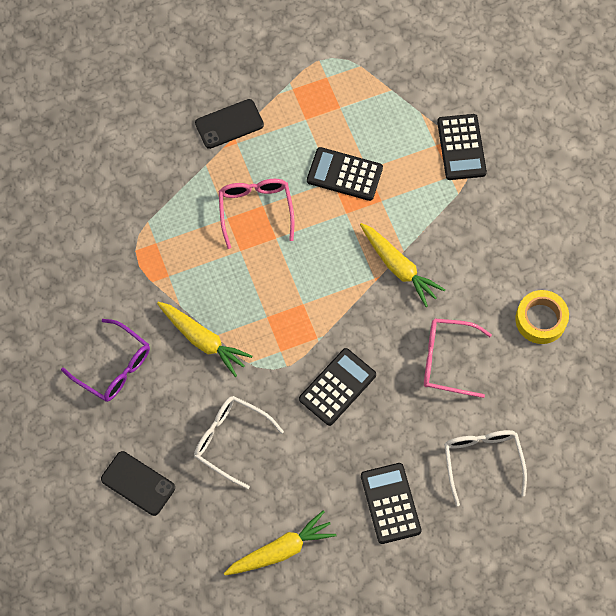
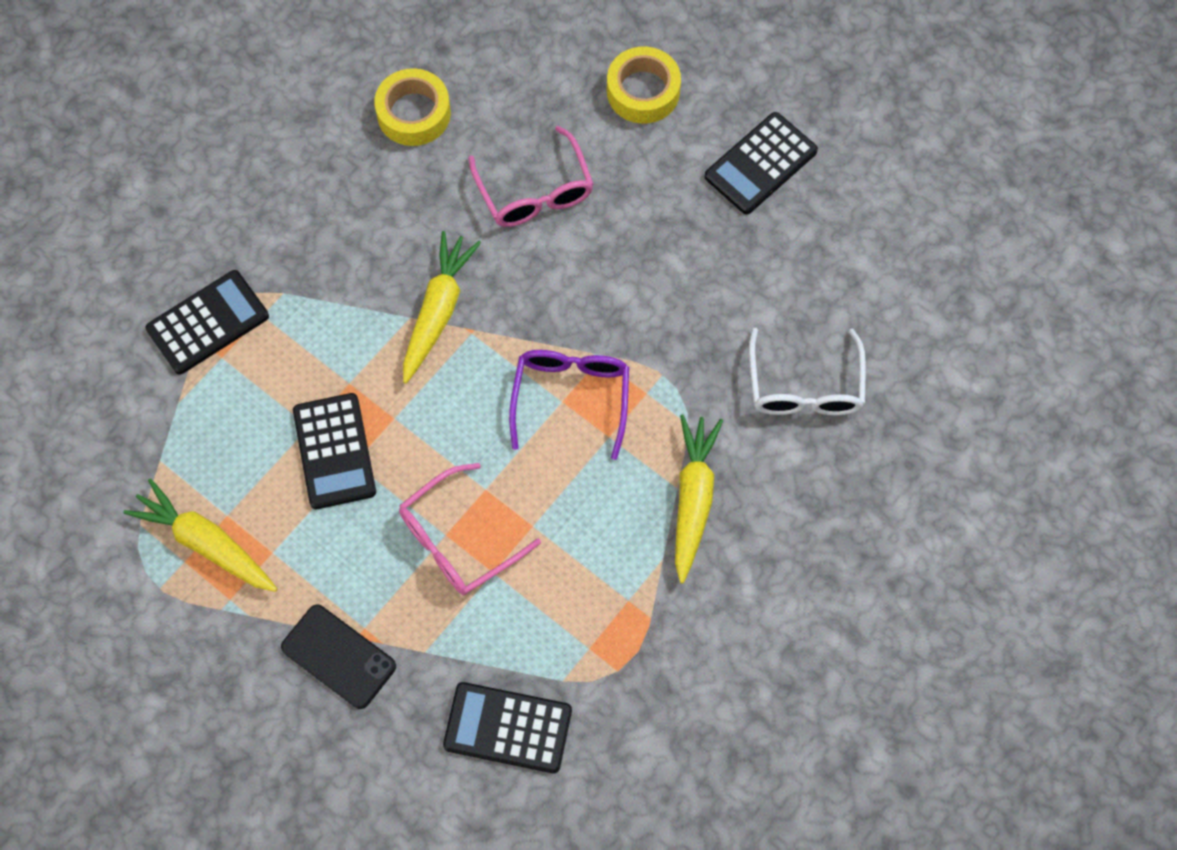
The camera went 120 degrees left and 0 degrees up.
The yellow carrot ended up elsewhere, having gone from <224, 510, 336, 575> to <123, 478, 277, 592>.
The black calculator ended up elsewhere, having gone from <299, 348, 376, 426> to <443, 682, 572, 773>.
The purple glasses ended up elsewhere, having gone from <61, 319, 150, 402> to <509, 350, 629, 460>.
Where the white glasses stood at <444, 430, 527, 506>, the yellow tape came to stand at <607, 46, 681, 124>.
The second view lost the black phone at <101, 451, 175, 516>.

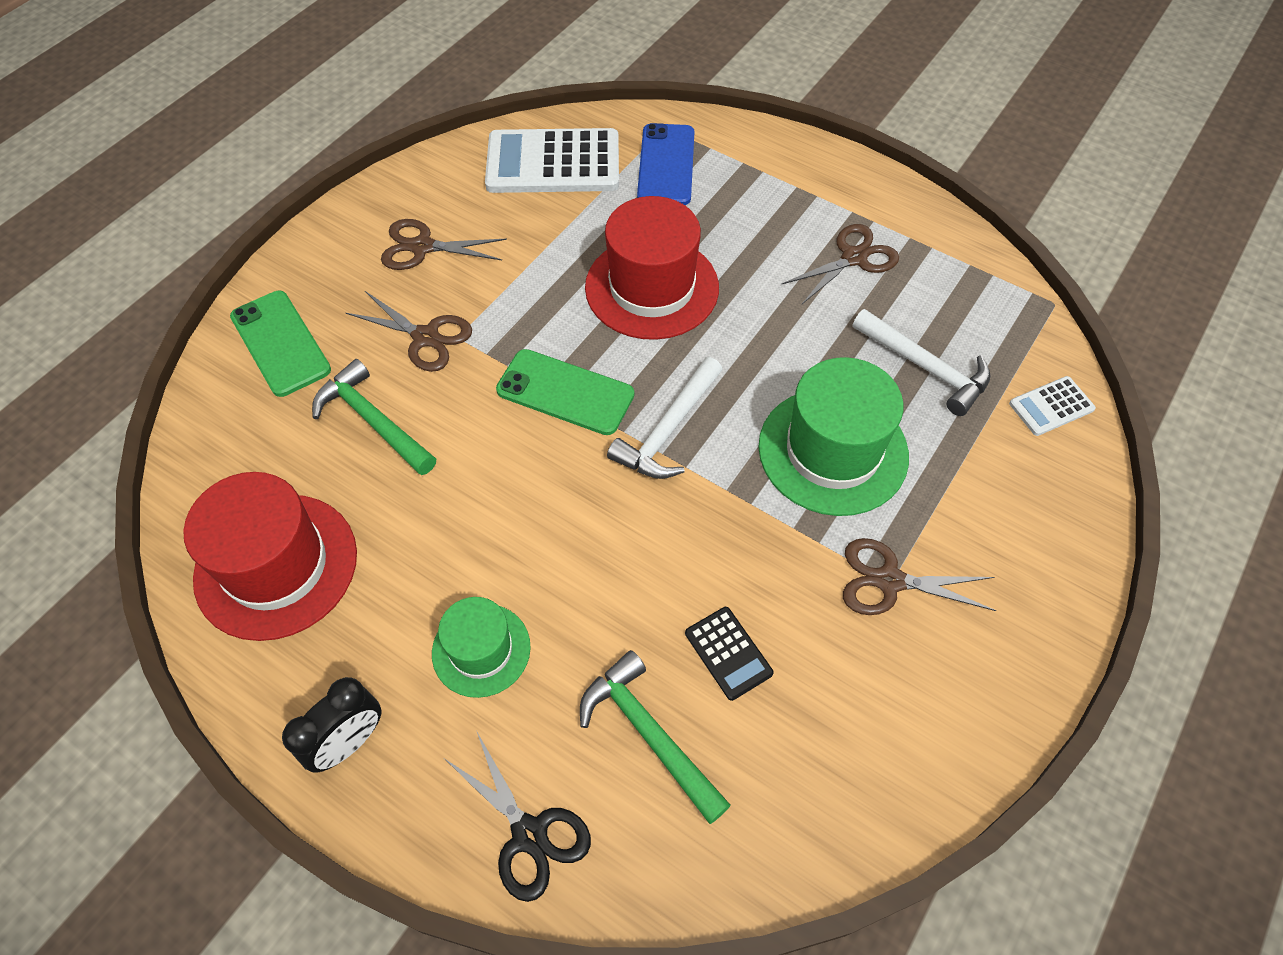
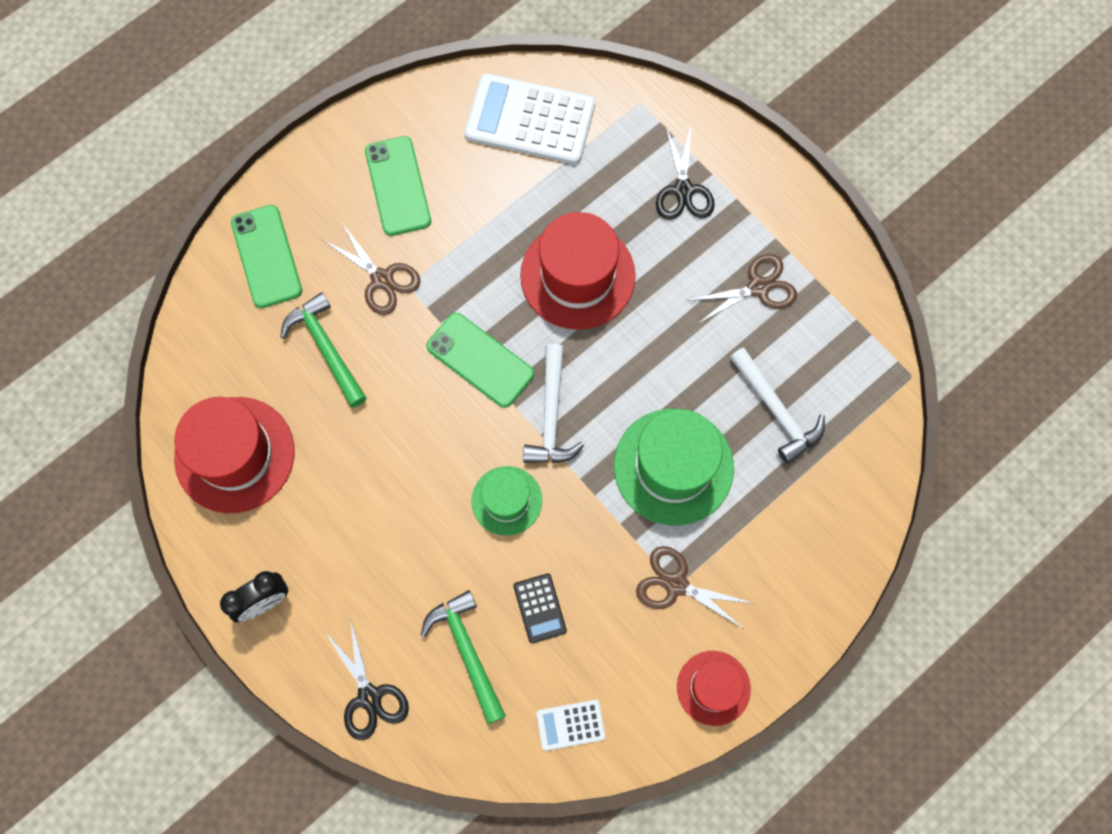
The camera went 15 degrees right and 15 degrees up.
Where the brown scissors stood at <381, 219, 507, 270>, the green phone came to stand at <365, 136, 431, 236>.
The green hat ended up elsewhere, having gone from <432, 597, 531, 698> to <471, 466, 542, 536>.
The white hammer at <607, 357, 723, 479> ended up facing another way, 45 degrees counterclockwise from before.
The white calculator ended up elsewhere, having gone from <1009, 376, 1096, 436> to <536, 700, 605, 751>.
The second view gained the black scissors at <656, 127, 715, 220>.
The second view gained the red hat at <677, 651, 751, 726>.
The second view lost the blue phone at <637, 123, 695, 205>.

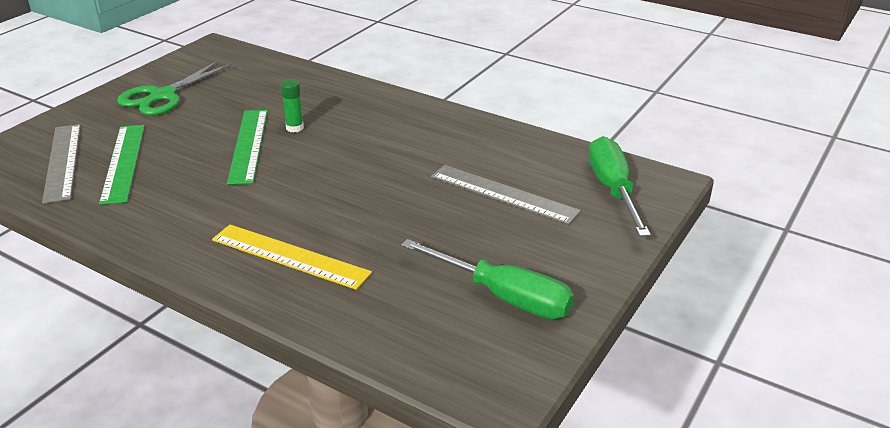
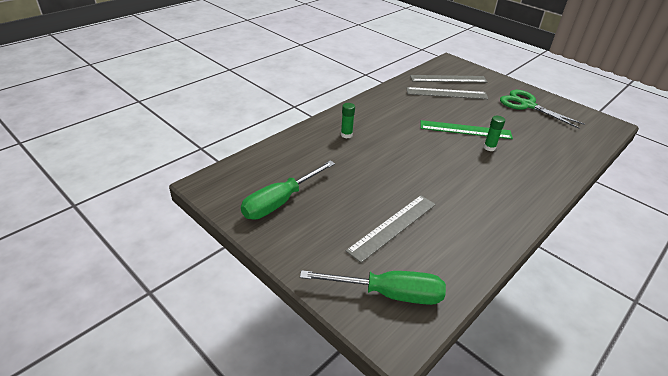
The camera went 100 degrees right and 5 degrees up.
Where the yellow ruler stood at <212, 225, 372, 290>, the green glue stick came to stand at <341, 103, 355, 138>.
What was the green ruler at <99, 125, 145, 205> turned into the grey ruler at <406, 87, 488, 99>.

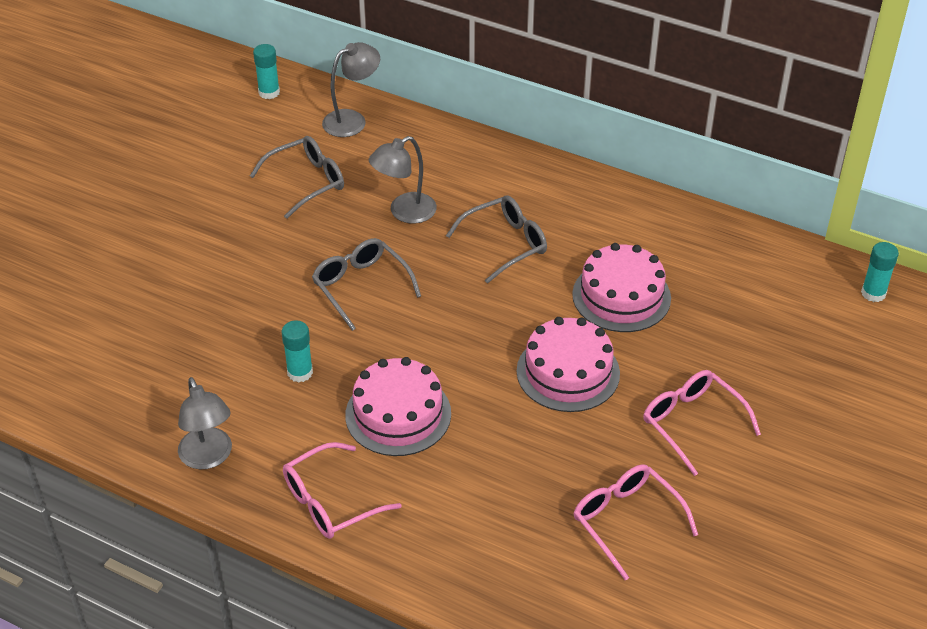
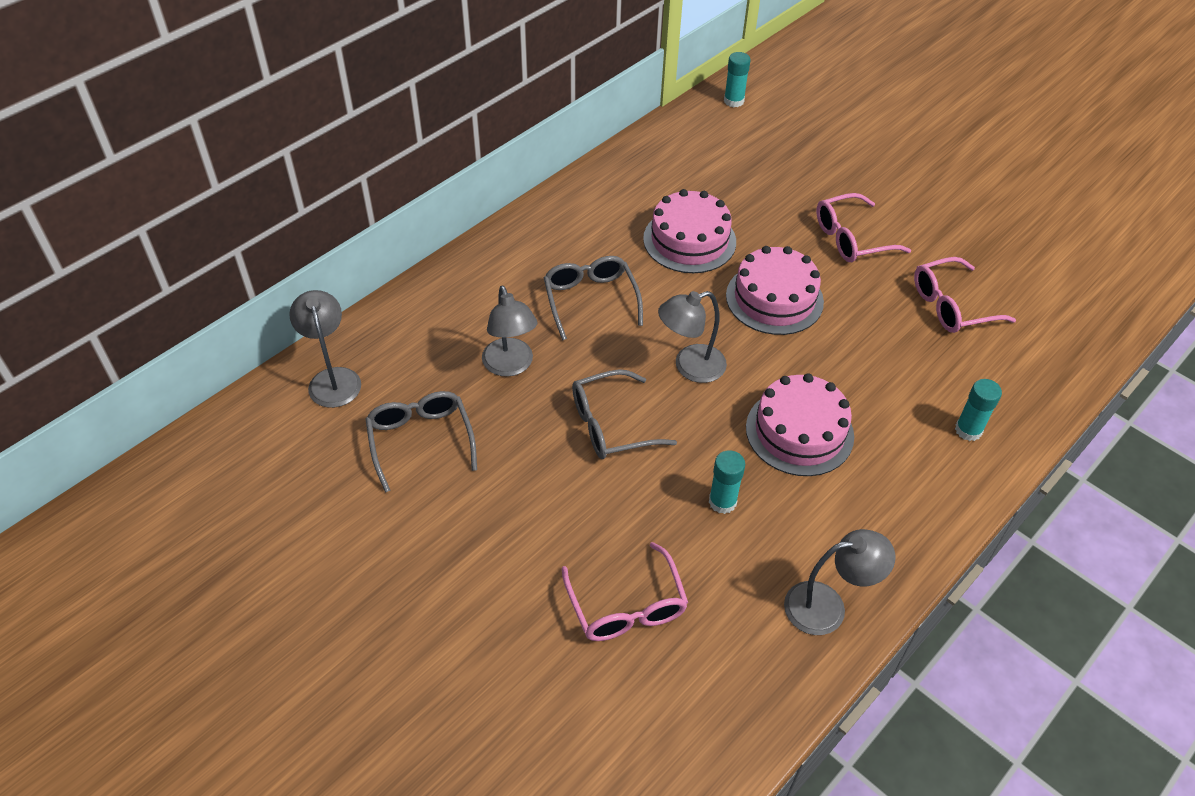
The camera went 75 degrees left and 5 degrees up.
The pink glasses ended up elsewhere, having gone from <283, 442, 401, 539> to <562, 542, 688, 641>.
The second view gained the grey lamp at <658, 291, 727, 383>.
The turquoise glue stick ended up elsewhere, having gone from <253, 44, 280, 99> to <955, 379, 1002, 441>.

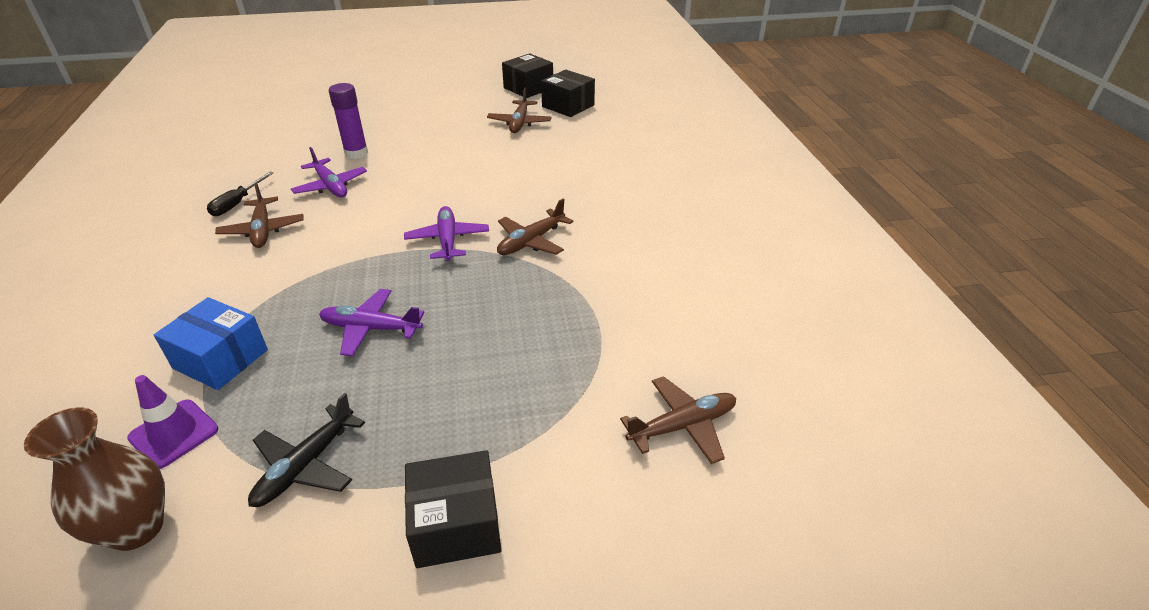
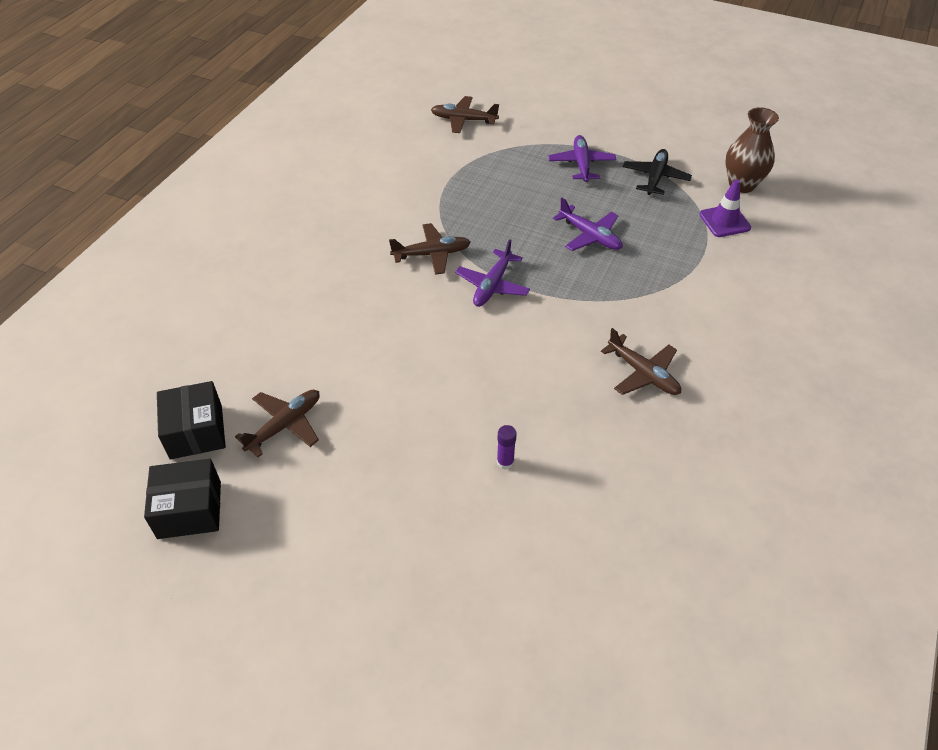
The camera went 145 degrees left and 10 degrees up.
The size of the purple glue stick at <329, 83, 368, 159> changed by a factor of 0.57.
The purple plane ended up elsewhere, having gone from <291, 147, 367, 198> to <549, 135, 616, 182>.
The brown plane at <215, 183, 303, 248> ended up facing another way, 120 degrees clockwise from before.
The black plane at <248, 393, 365, 507> ended up facing another way, 45 degrees counterclockwise from before.
The second view lost the blue box at <154, 297, 268, 390>.
The second view lost the black screwdriver at <207, 172, 274, 216>.
The second view lost the black box at <405, 450, 502, 568>.

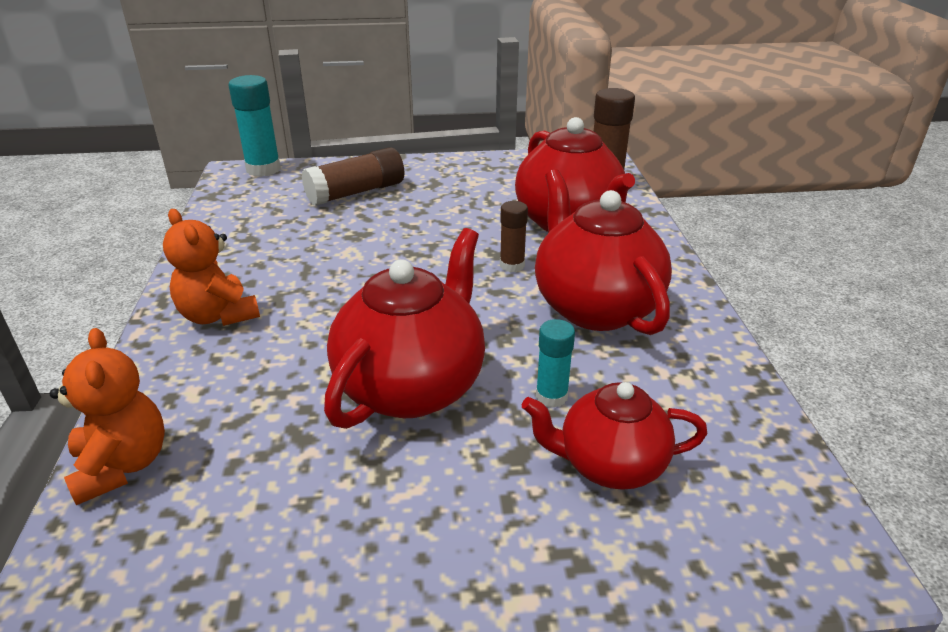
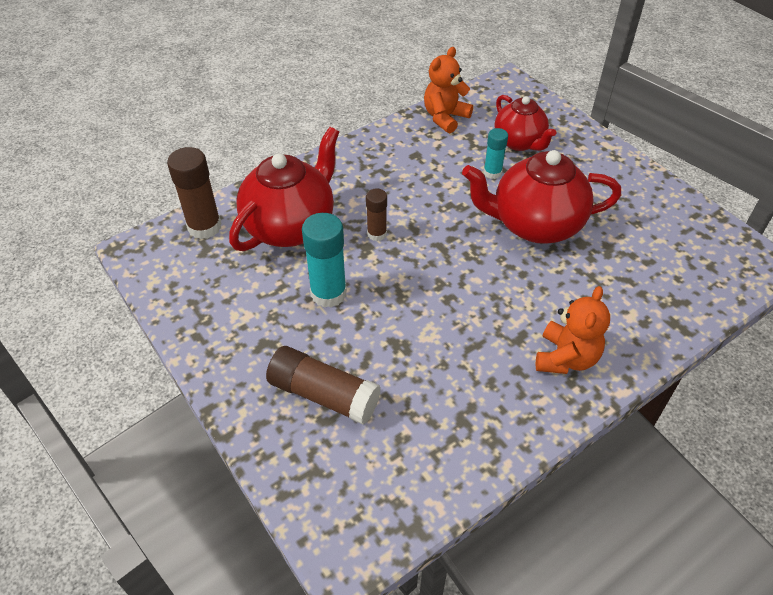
The camera went 120 degrees left and 15 degrees up.
The turquoise glue stick ended up elsewhere, having gone from <228, 75, 281, 177> to <302, 213, 347, 308>.
The orange teddy bear ended up elsewhere, having gone from <50, 328, 165, 505> to <424, 47, 473, 133>.
The second view lost the red teapot at <535, 169, 672, 335>.

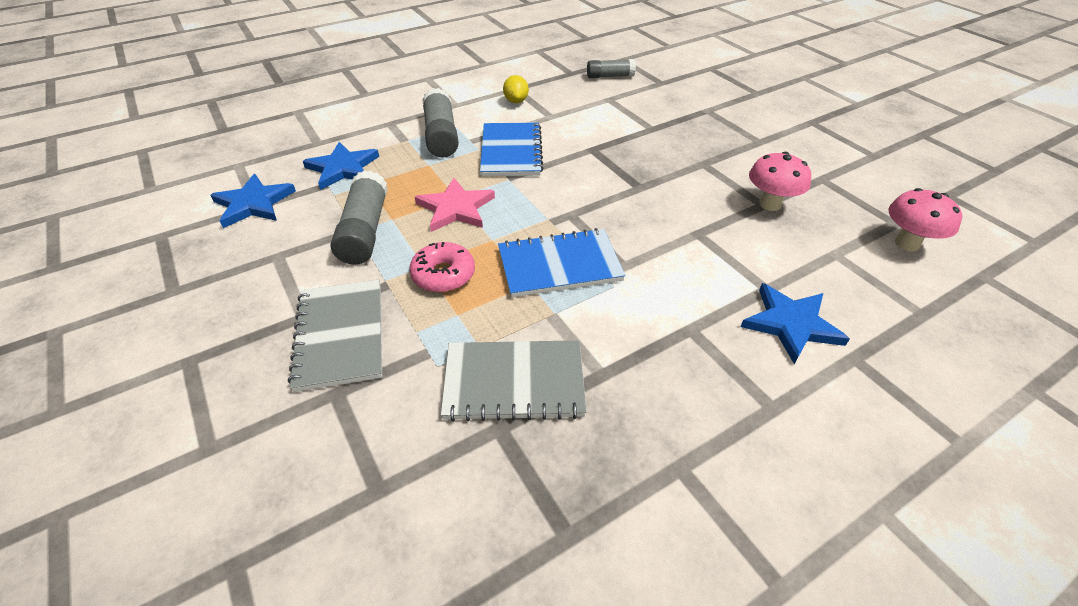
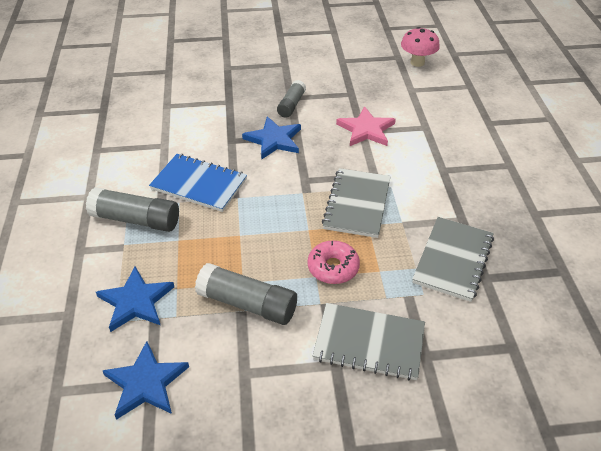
The camera went 65 degrees left and 0 degrees up.
The blue star ended up elsewhere, having gone from <741, 283, 850, 364> to <242, 116, 301, 160>.
The grey glue stick ended up elsewhere, having gone from <587, 59, 636, 78> to <277, 80, 306, 118>.
What was the blue notebook at <498, 228, 626, 298> turned into the grey notebook at <322, 168, 391, 238>.
The pink star ended up elsewhere, having gone from <415, 178, 495, 232> to <336, 106, 396, 146>.
The second view lost the yellow lemon at <503, 75, 529, 103>.
The second view lost the pink mushroom at <749, 152, 811, 211>.

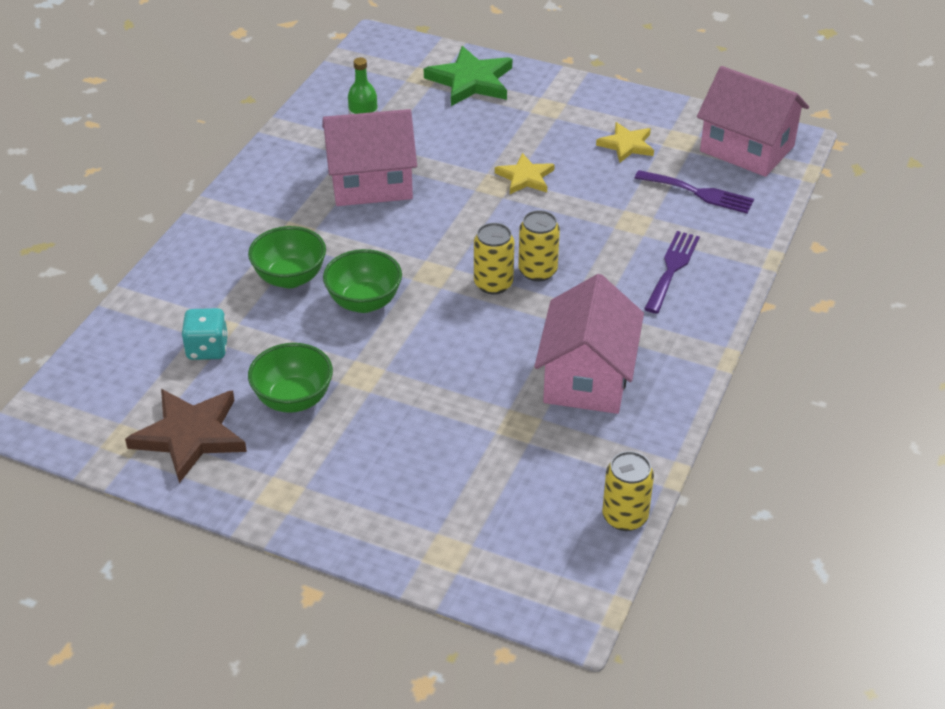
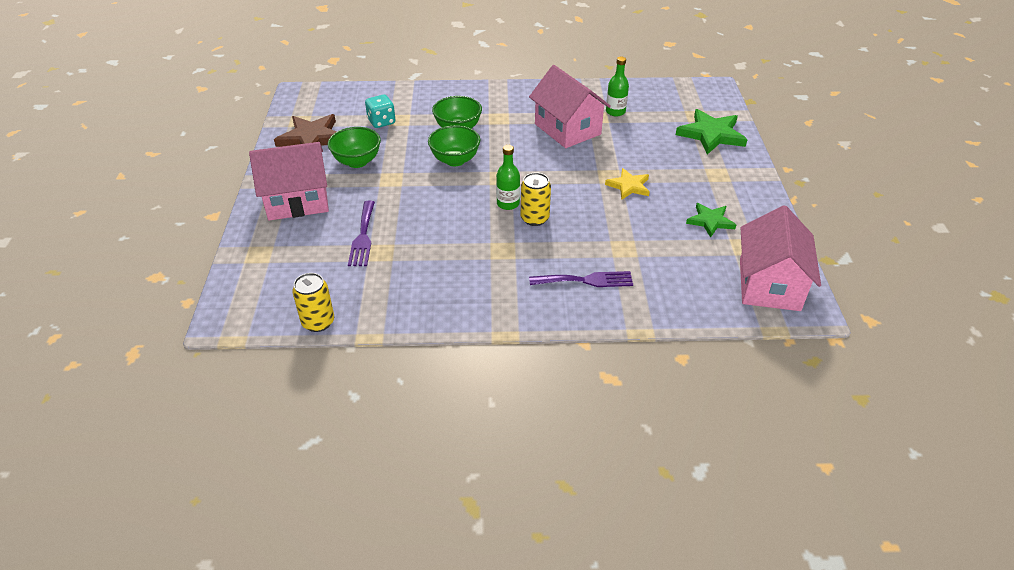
The camera went 65 degrees right and 0 degrees up.
The pink house ended up elsewhere, having gone from <534, 274, 644, 414> to <249, 142, 329, 221>.
The purple fork ended up elsewhere, having gone from <635, 170, 754, 214> to <348, 201, 375, 266>.
Where the yellow can stood at <474, 223, 514, 294>, the green bottle came to stand at <496, 145, 520, 210>.
What was the yellow star at <596, 122, 654, 163> turned into the green star at <686, 203, 736, 238>.

